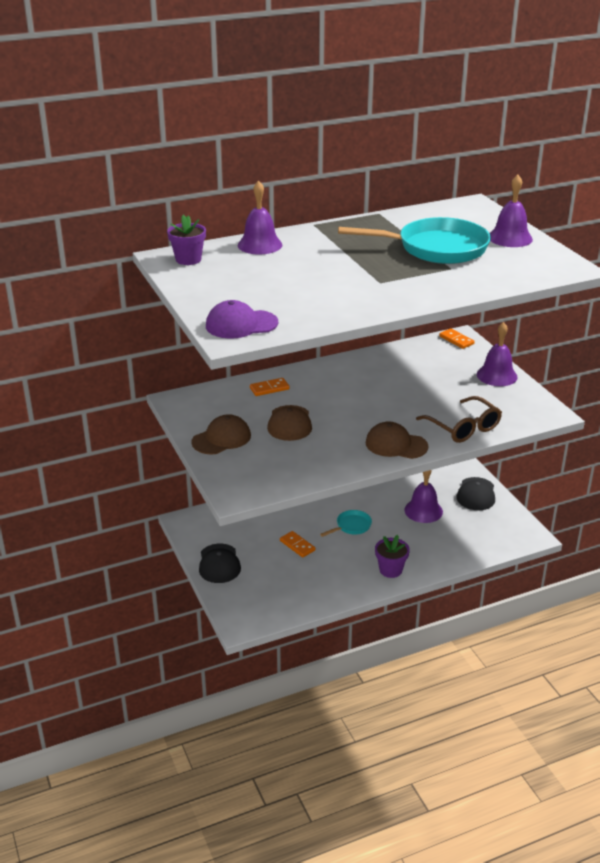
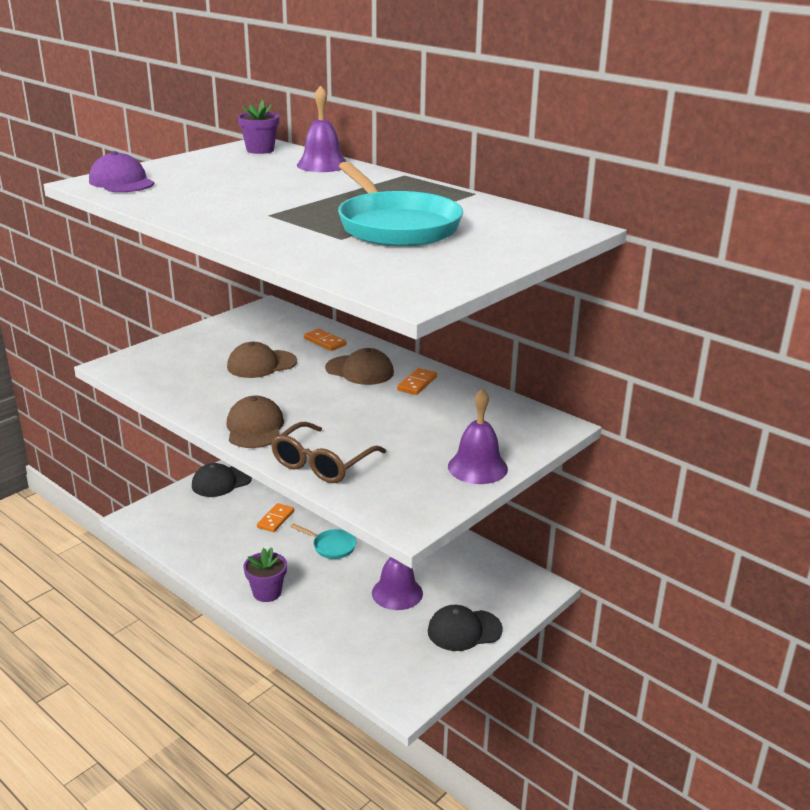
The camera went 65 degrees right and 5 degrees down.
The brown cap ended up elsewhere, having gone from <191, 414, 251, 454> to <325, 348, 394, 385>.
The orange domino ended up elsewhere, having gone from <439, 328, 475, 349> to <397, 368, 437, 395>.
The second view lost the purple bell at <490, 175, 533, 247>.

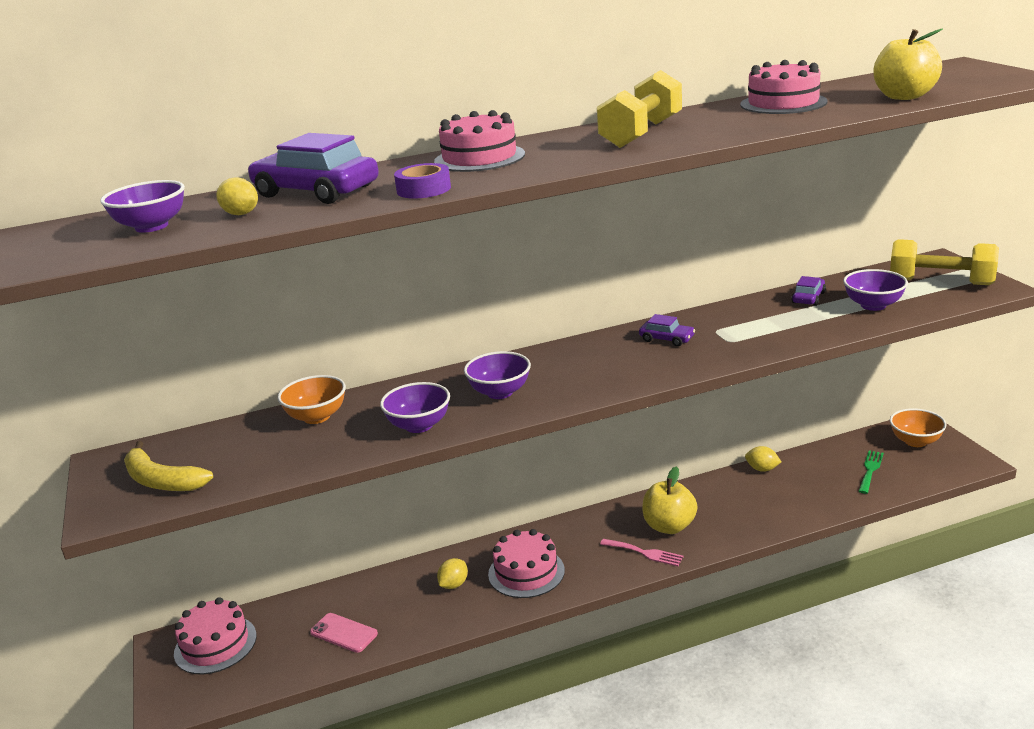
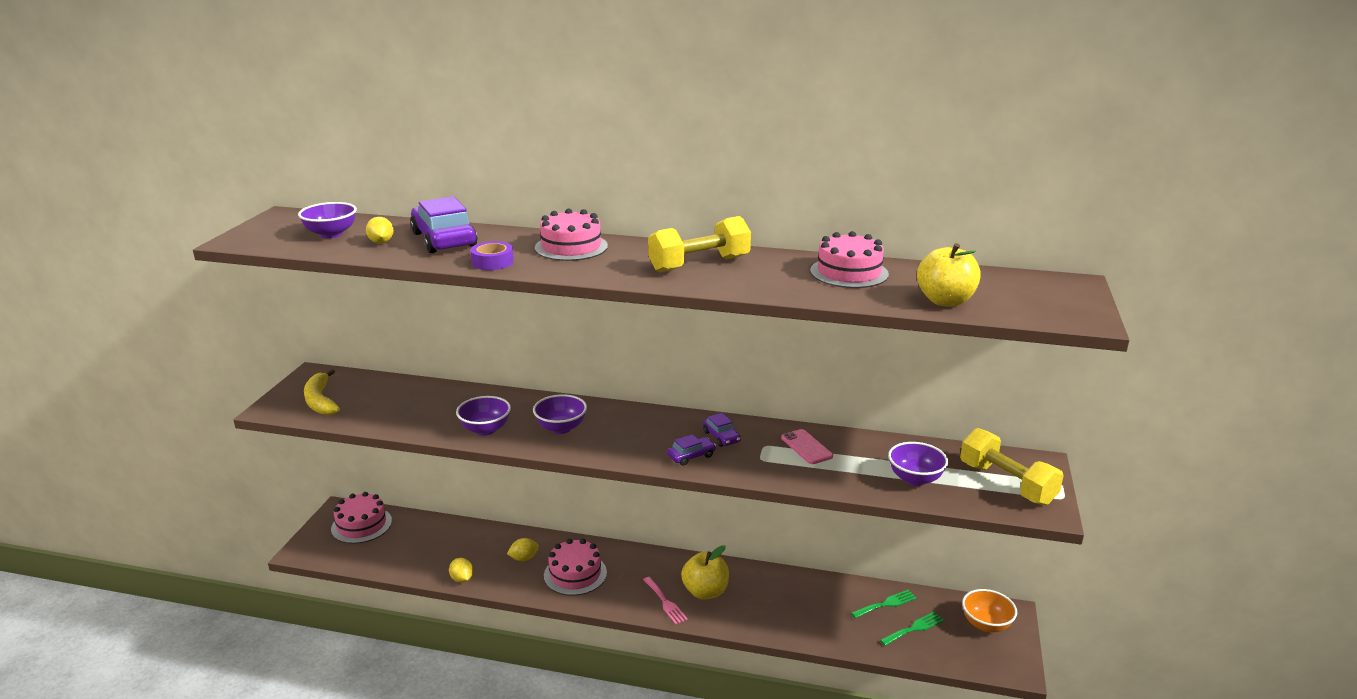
The camera went 30 degrees right and 0 degrees up.
The yellow lemon ended up elsewhere, having gone from <745, 446, 781, 472> to <449, 558, 473, 583>.
The purple car ended up elsewhere, having gone from <792, 276, 826, 306> to <667, 434, 716, 466>.
The pink phone ended up elsewhere, having gone from <310, 613, 378, 653> to <781, 429, 833, 464>.
The second view gained the green fork at <851, 590, 917, 618>.
The second view lost the orange bowl at <278, 375, 346, 424>.

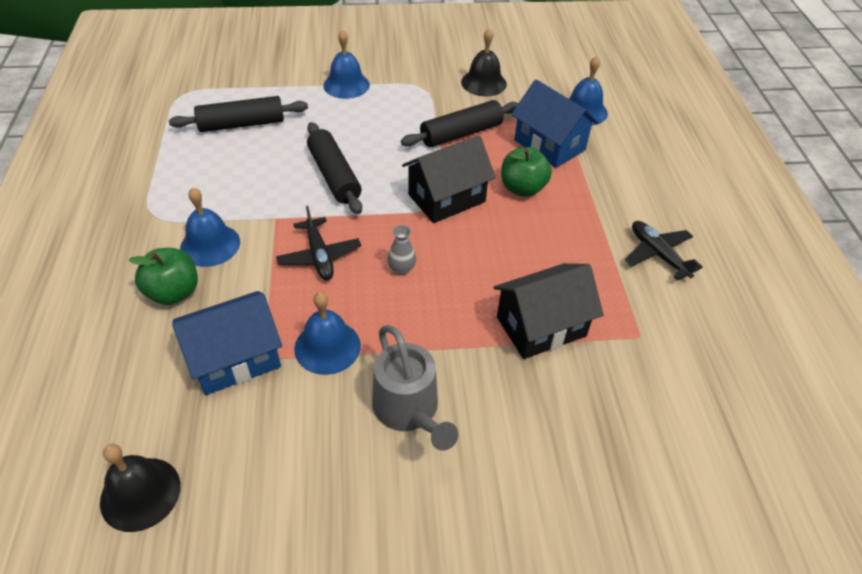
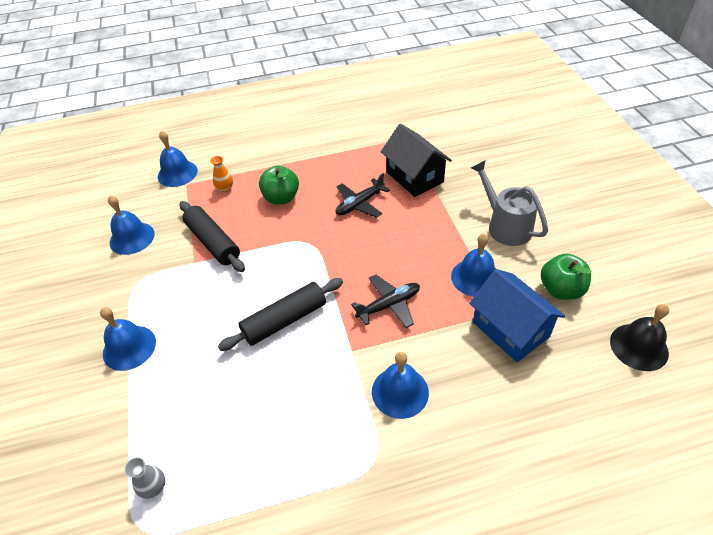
The camera went 95 degrees left and 0 degrees up.
What was the black bell at <461, 28, 507, 96> turned into the blue bell at <108, 195, 155, 255>.
The grey vase ended up elsewhere, having gone from <387, 225, 416, 275> to <125, 457, 165, 499>.
Where the blue house stood at <511, 79, 599, 168>, the orange vase came to stand at <210, 156, 233, 192>.
The black plane ended up elsewhere, having gone from <625, 221, 703, 281> to <336, 173, 390, 218>.
The grey watering can at <372, 325, 458, 451> ended up facing another way, 90 degrees counterclockwise from before.
The green apple ended up elsewhere, having gone from <129, 248, 198, 305> to <541, 253, 591, 300>.
The second view lost the black rolling pin at <169, 96, 308, 132>.
The second view lost the black house at <402, 135, 496, 223>.

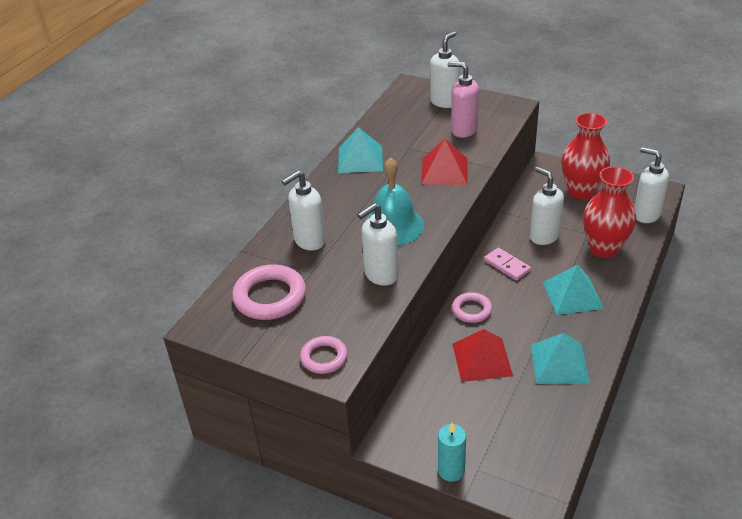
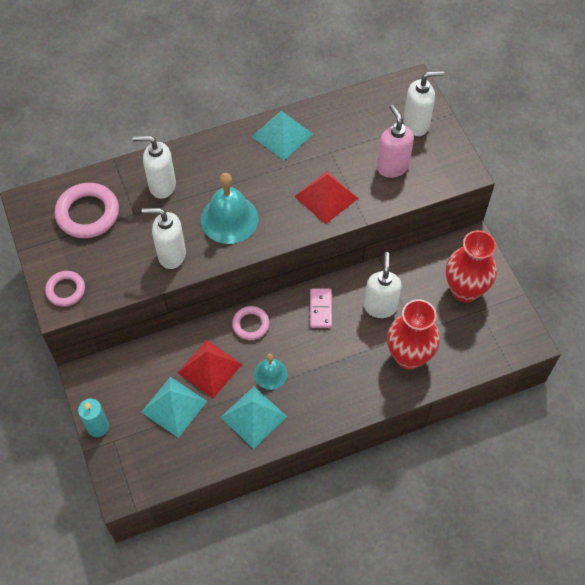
The camera went 40 degrees right and 20 degrees up.
The turquoise pyramid ended up elsewhere, having gone from <543, 265, 604, 315> to <141, 377, 207, 438>.
The second view gained the turquoise bell at <254, 354, 288, 390>.
The second view lost the white soap dispenser at <634, 147, 669, 223>.

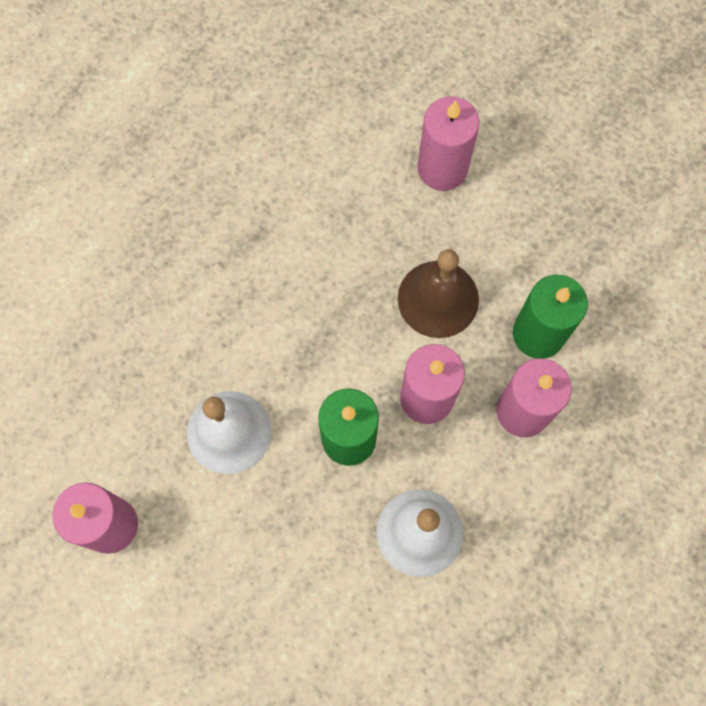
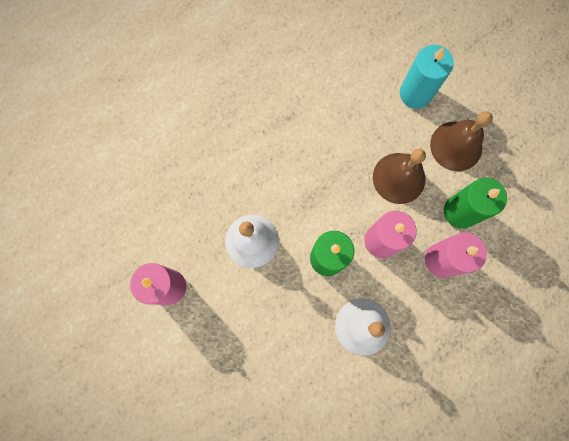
The camera went 10 degrees right and 5 degrees up.
What was the pink candle at <417, 96, 480, 191> turned into the turquoise candle at <400, 45, 454, 108>.
The second view gained the brown bell at <430, 111, 493, 171>.

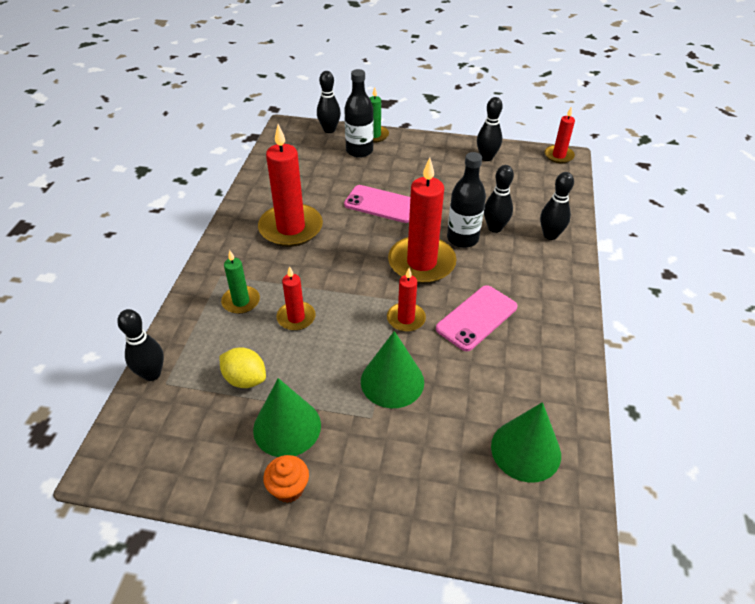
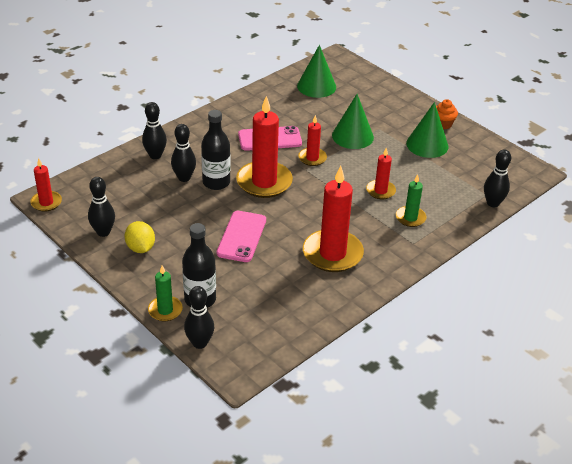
The camera went 145 degrees left and 5 degrees down.
The yellow lemon ended up elsewhere, having gone from <220, 347, 266, 388> to <125, 221, 155, 253>.
The pink phone at <344, 185, 410, 223> ended up facing another way, 45 degrees clockwise from before.

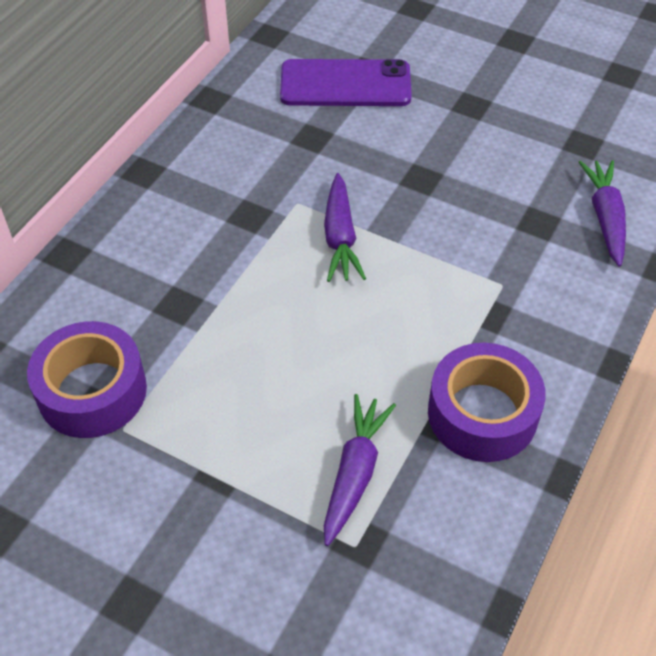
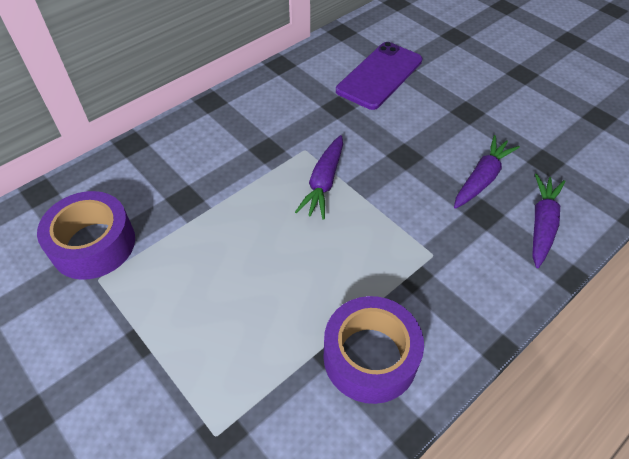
The camera went 20 degrees right and 0 degrees up.
The purple phone at <280, 59, 412, 106> ended up facing another way, 75 degrees counterclockwise from before.
The purple carrot ended up elsewhere, having gone from <324, 394, 396, 546> to <454, 135, 520, 209>.

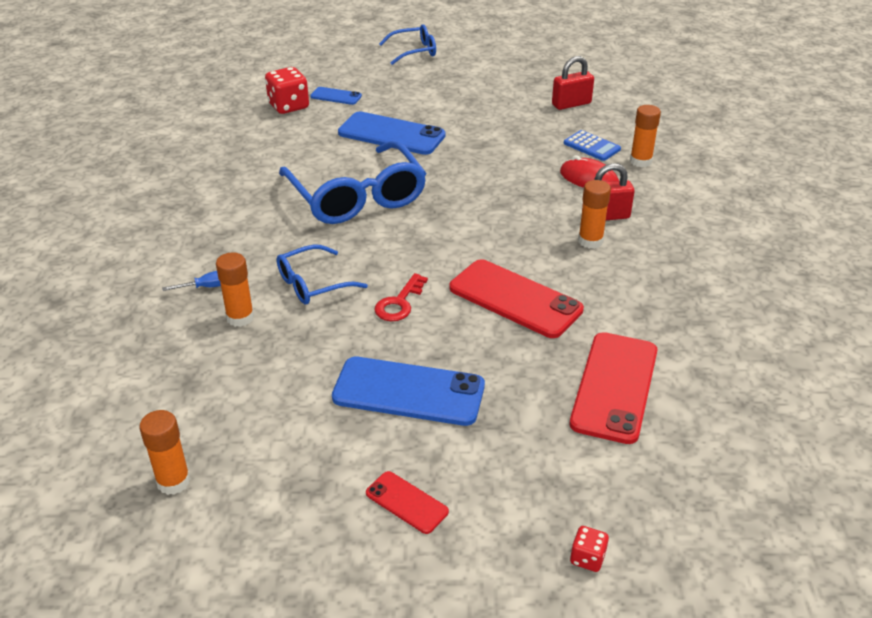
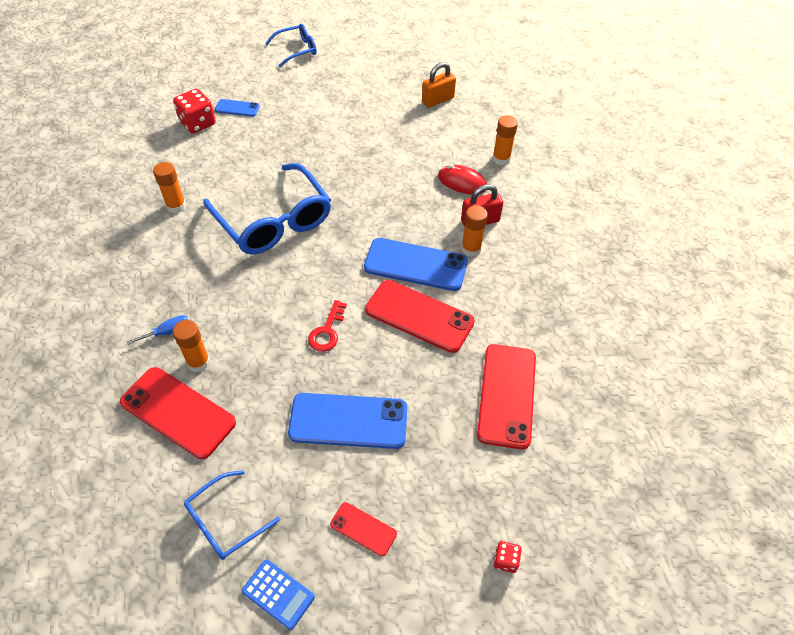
The camera went 10 degrees left and 15 degrees up.
The second view gained the red phone at <120, 367, 236, 459>.
The orange glue stick ended up elsewhere, having gone from <139, 410, 191, 495> to <153, 162, 186, 213>.
The blue glasses ended up elsewhere, having gone from <277, 244, 368, 305> to <184, 470, 280, 560>.
The blue calculator ended up elsewhere, having gone from <564, 130, 621, 161> to <242, 559, 315, 630>.
The blue phone ended up elsewhere, having gone from <338, 112, 446, 155> to <364, 238, 468, 291>.
What was the red padlock at <552, 56, 594, 110> turned into the orange padlock at <422, 62, 456, 108>.

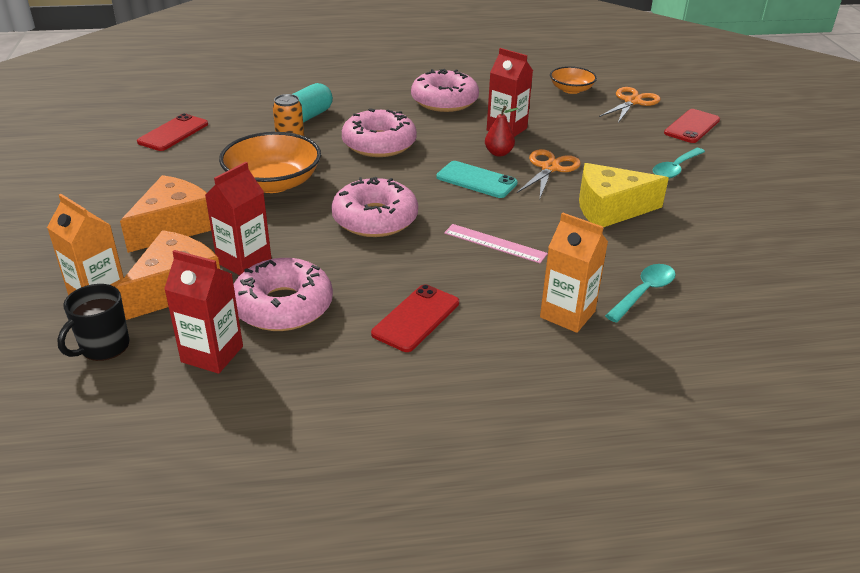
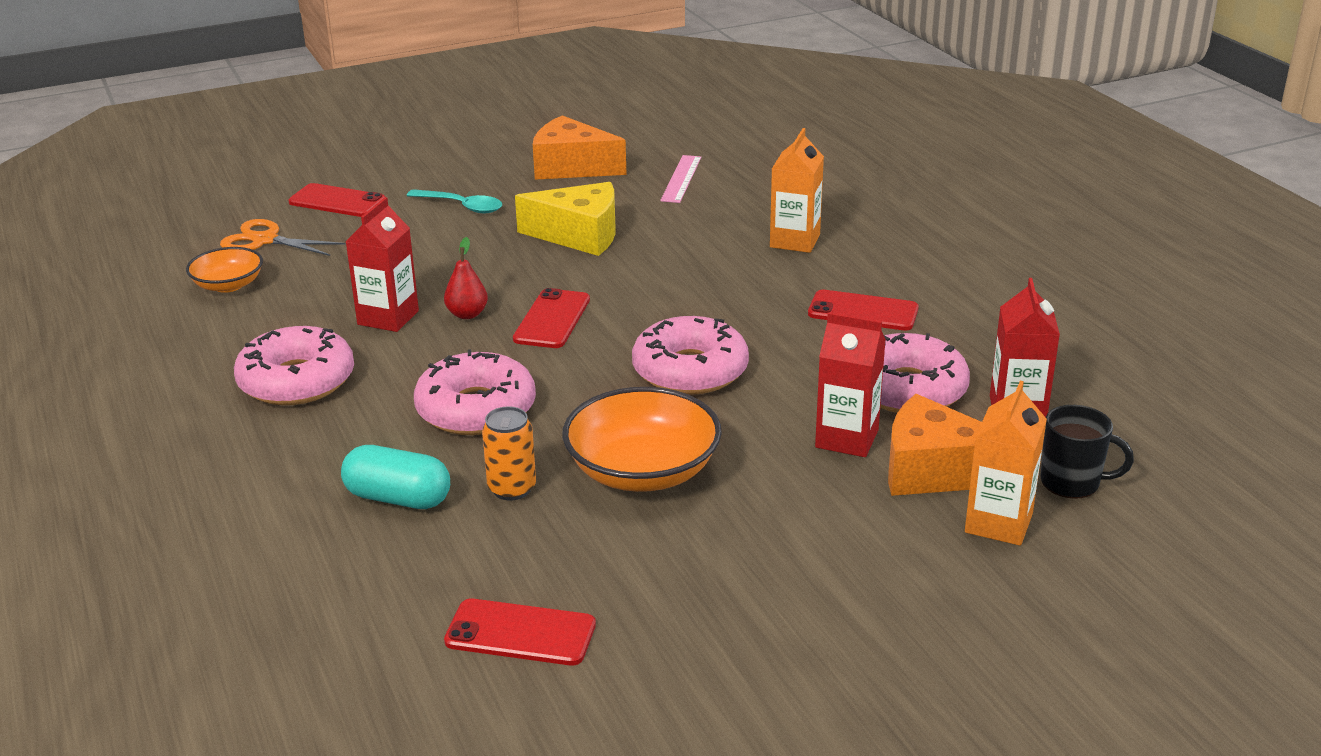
The camera went 105 degrees left and 5 degrees down.
What was the turquoise phone at <436, 161, 518, 198> turned into the red phone at <513, 288, 590, 348>.
The yellow cheese at <579, 163, 669, 227> ended up facing another way, 60 degrees counterclockwise from before.
The orange cheese ended up elsewhere, having gone from <120, 175, 211, 253> to <533, 115, 627, 180>.
The pink ruler ended up elsewhere, having gone from <444, 224, 548, 263> to <660, 155, 701, 203>.
The second view lost the orange scissors at <517, 149, 581, 198>.
The second view lost the turquoise spoon at <605, 264, 676, 323>.

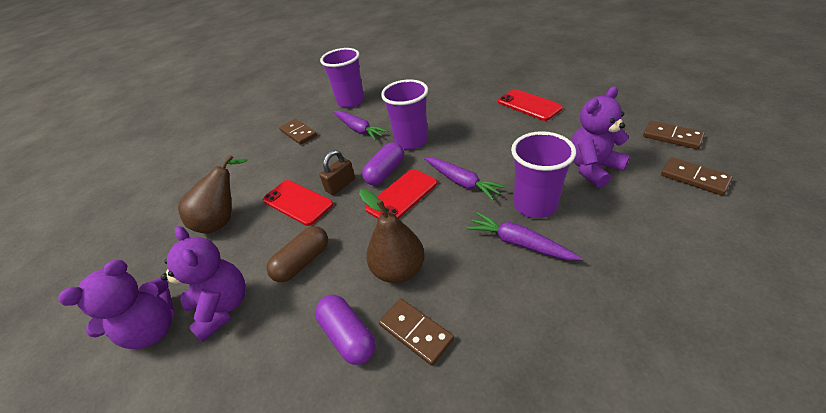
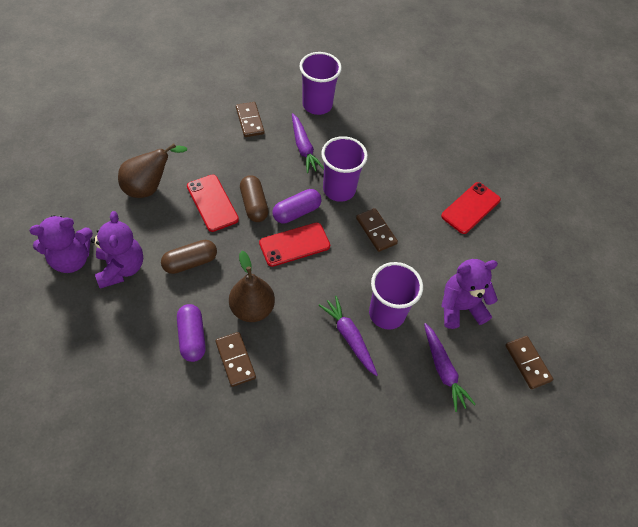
The camera went 15 degrees right and 15 degrees up.
Where the brown padlock stood at <320, 150, 355, 195>, the brown capsule came to stand at <240, 175, 269, 222>.
The brown domino ended up elsewhere, having gone from <643, 121, 705, 149> to <356, 208, 398, 252>.
The purple carrot ended up elsewhere, having gone from <424, 157, 506, 200> to <424, 323, 476, 412>.
The red phone at <498, 89, 563, 121> ended up facing another way, 60 degrees clockwise from before.

